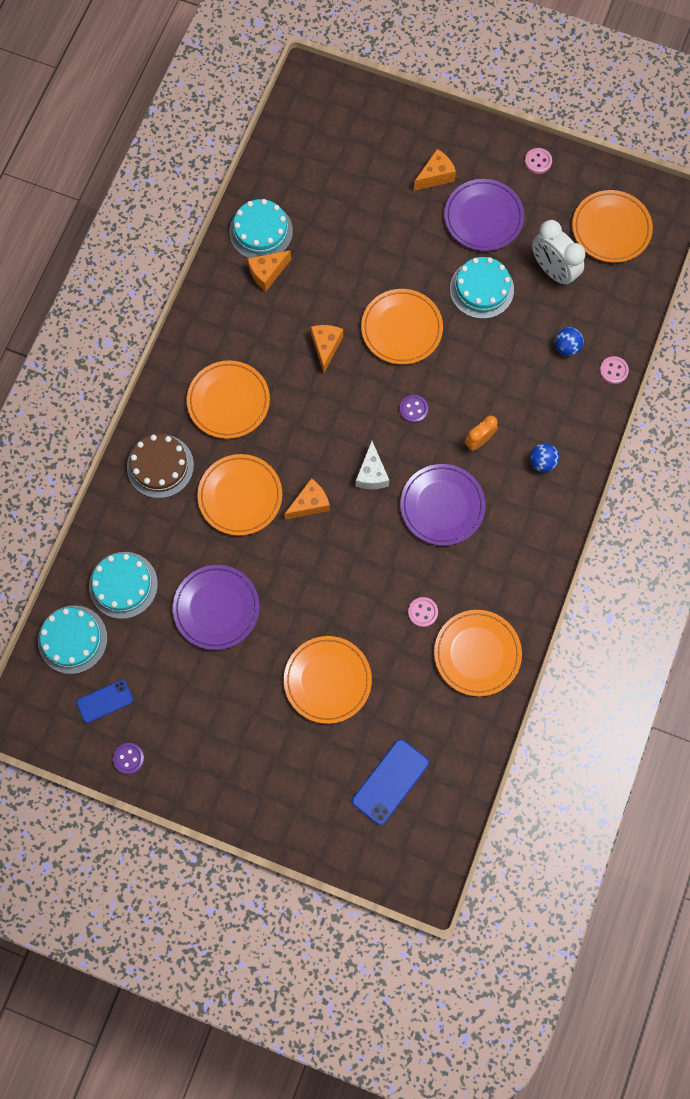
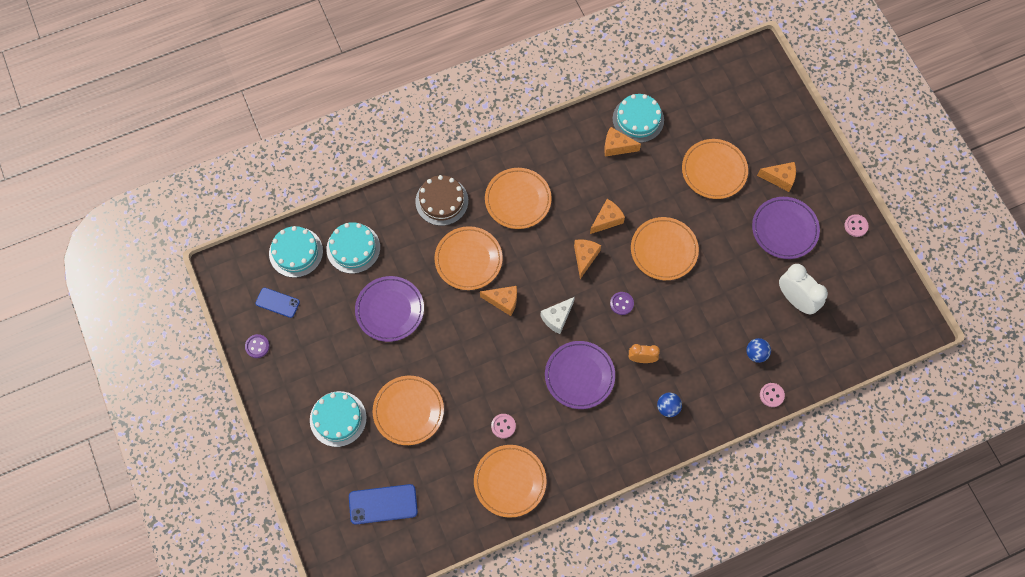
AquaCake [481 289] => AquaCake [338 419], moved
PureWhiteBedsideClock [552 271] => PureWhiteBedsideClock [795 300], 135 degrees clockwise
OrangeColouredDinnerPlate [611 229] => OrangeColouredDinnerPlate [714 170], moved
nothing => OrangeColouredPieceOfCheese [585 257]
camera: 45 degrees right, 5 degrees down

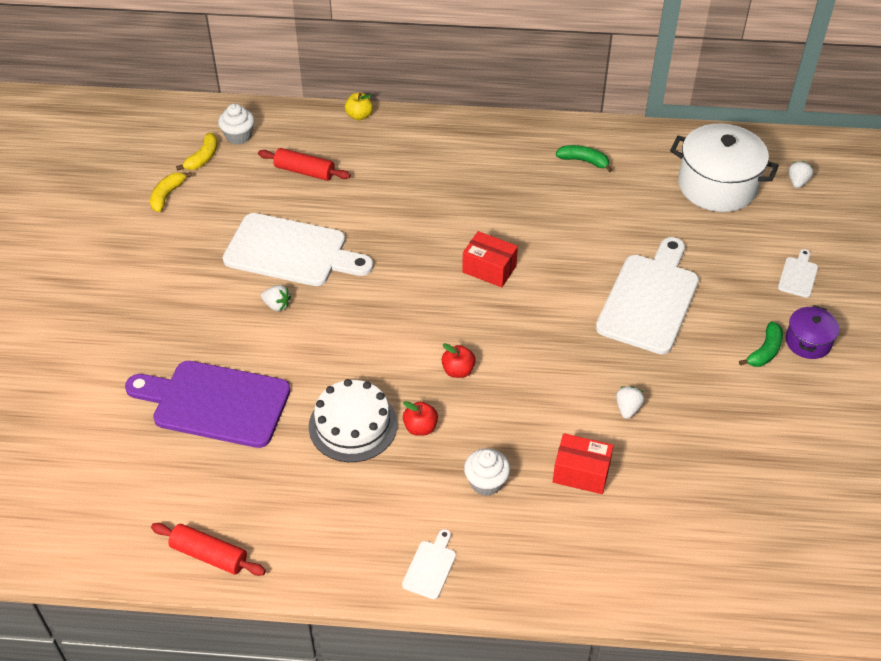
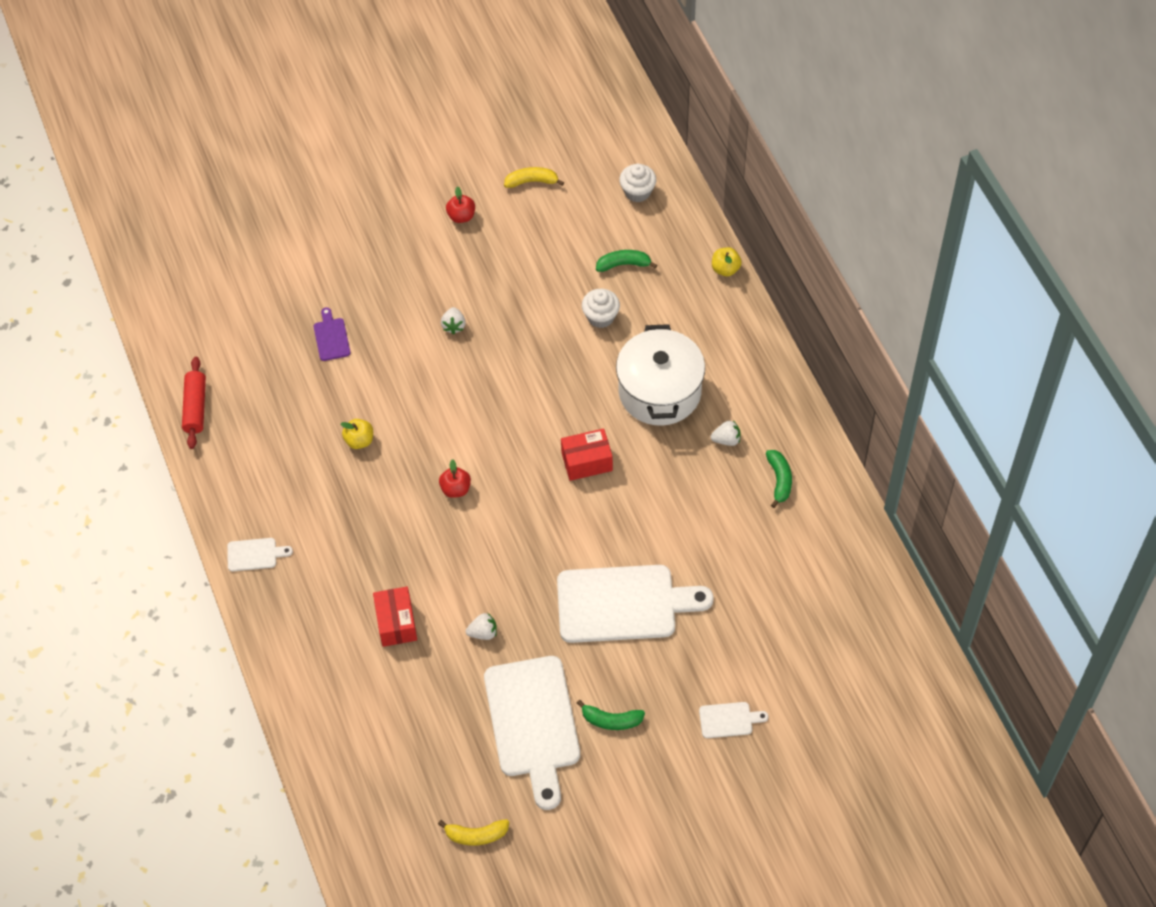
RoyalPurpleBreadBoard [215 403] => RoyalPurpleBreadBoard [331 337], x0.43
YellowToyBanana [203 158] => YellowToyBanana [476 835], moved
PureWhiteBreadBoard [291 251] => PureWhiteBreadBoard [533 723], moved
ScarletRollingPin [304 171] => EmeraldToyBanana [623 264]
PureWhiteCake [353 425] => YellowApple [359 440]
ScarletApple [420 427] => ScarletApple [461 216], moved
ScarletPackage [489 269] => ScarletPackage [587 462], 75 degrees clockwise
PureWhiteFairyCake [486 482] => PureWhiteFairyCake [601 317], moved
PureWhiteStockpot [717 186] => PureWhiteStockpot [659 391], moved
RoyalPurpleStockpot [808 342] => nothing
PureWhiteStrawberry [797 182] => PureWhiteStrawberry [726 440], moved
camera: 65 degrees right, 10 degrees up

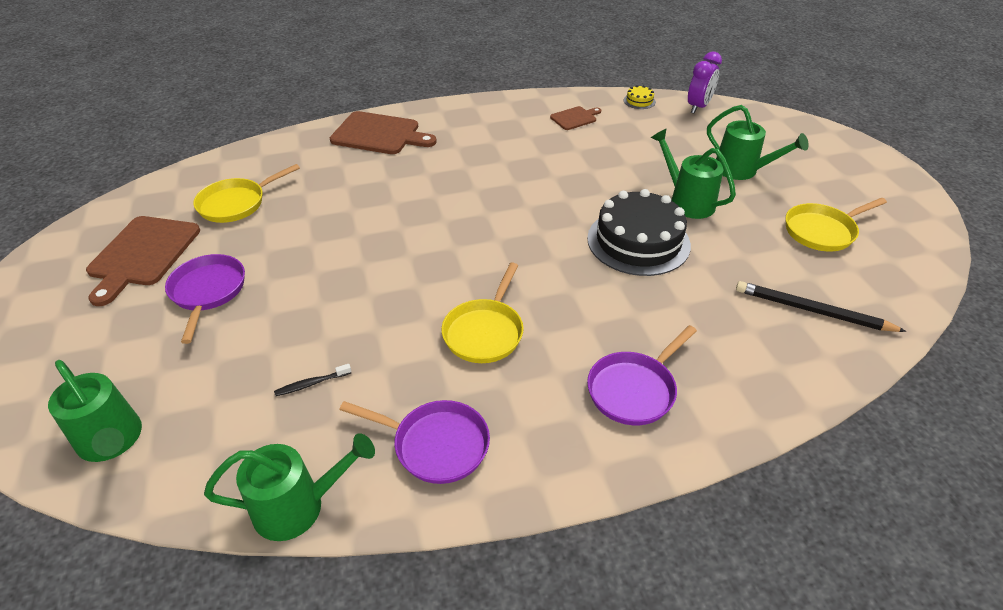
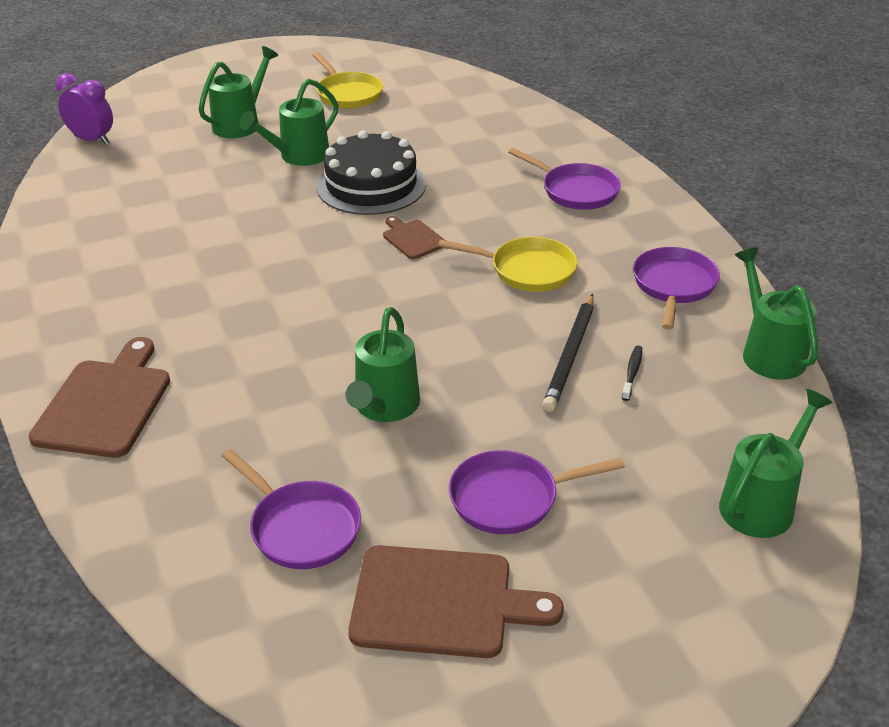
YellowPan [236 203] => RoyalPurplePan [301 527]
JetBlackDentalBrush [311 384] => JetBlackDentalBrush [632 373], 135 degrees counterclockwise
DarkBrownBreadBoard [575 118] => DarkBrownBreadBoard [413 238], moved
YellowCake [639 101] => nothing
JetBlackLeadPencil [813 310] => JetBlackLeadPencil [570 355], moved
nothing => EmeraldWateringCan [384 407]
camera: 95 degrees left, 5 degrees down

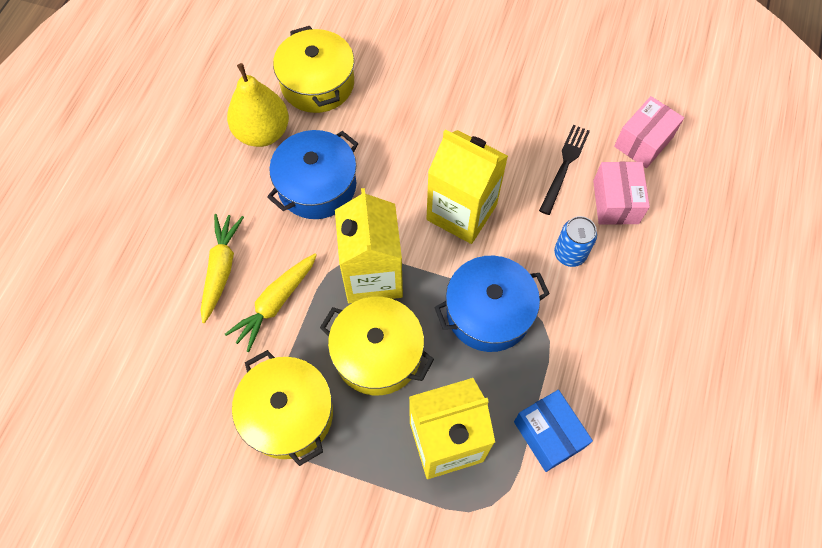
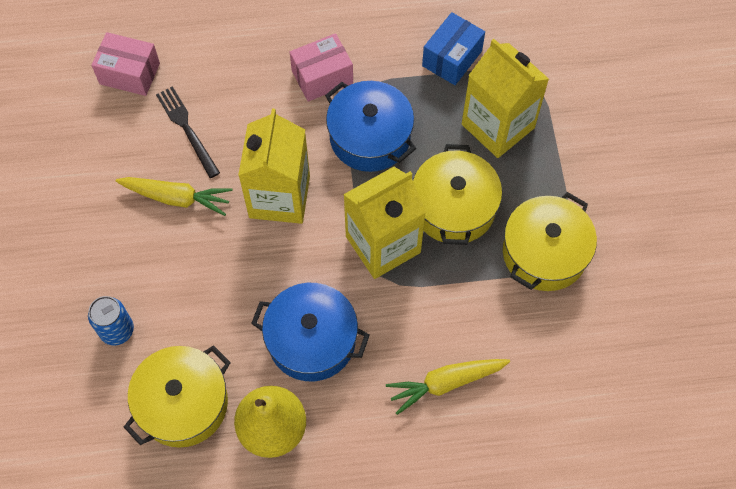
YellowCarrot [275 303] => YellowCarrot [177 198], moved
JetBlackDinnerFork [564 166] => JetBlackDinnerFork [187 129], 60 degrees clockwise
CobaltTin [569 254] => CobaltTin [117 330], moved
RosePinkPackage [616 202] => RosePinkPackage [322 77], moved
camera: 115 degrees left, 0 degrees up

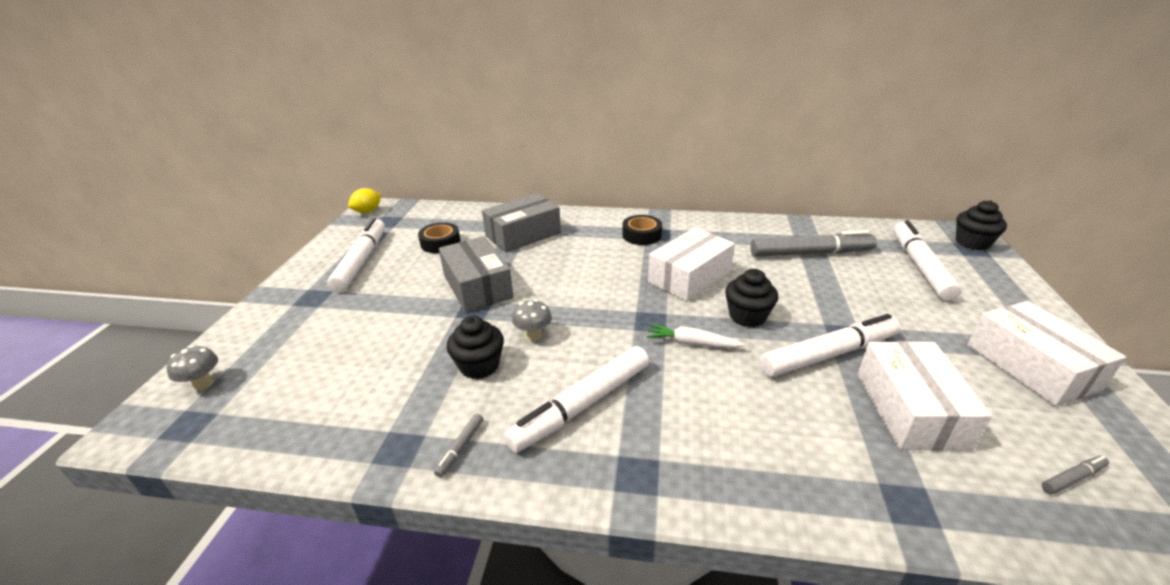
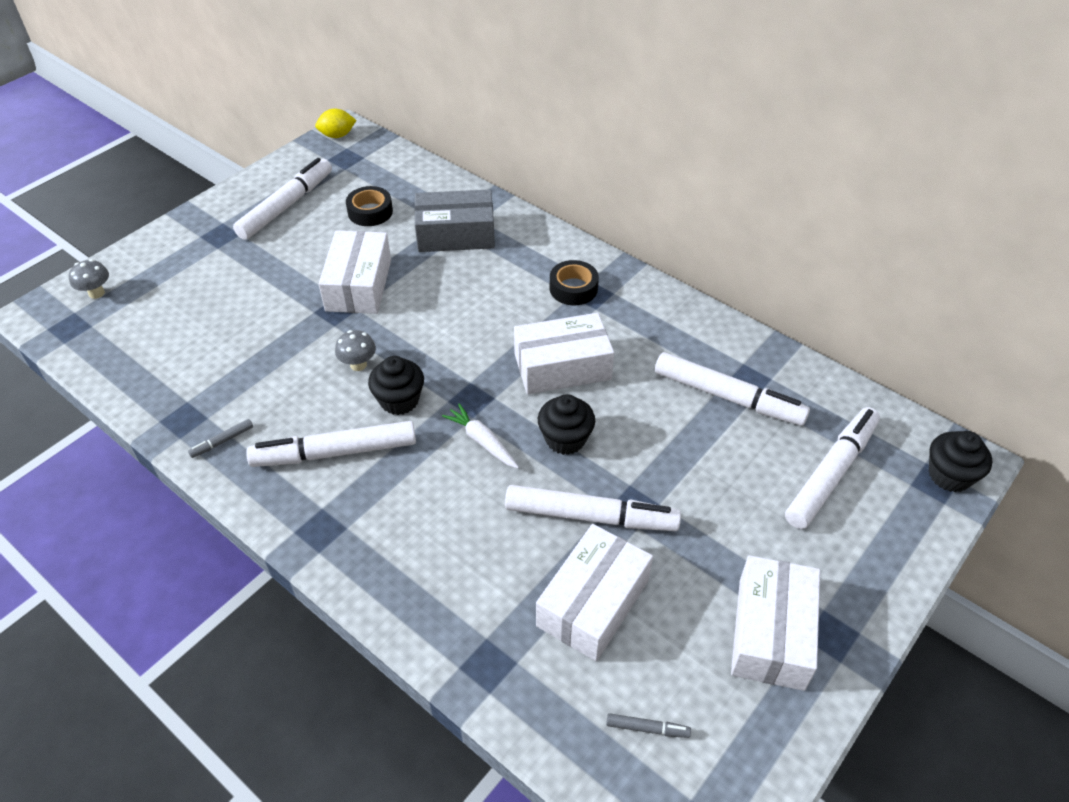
AshGreyPackage [477 286] => PureWhitePackage [358 285]
JetBlackFairyCake [479 366] => JetBlackFairyCake [399 400], moved
AshGreyMarker [810 253] => PureWhiteMarker [728 397]
camera: 30 degrees right, 15 degrees up

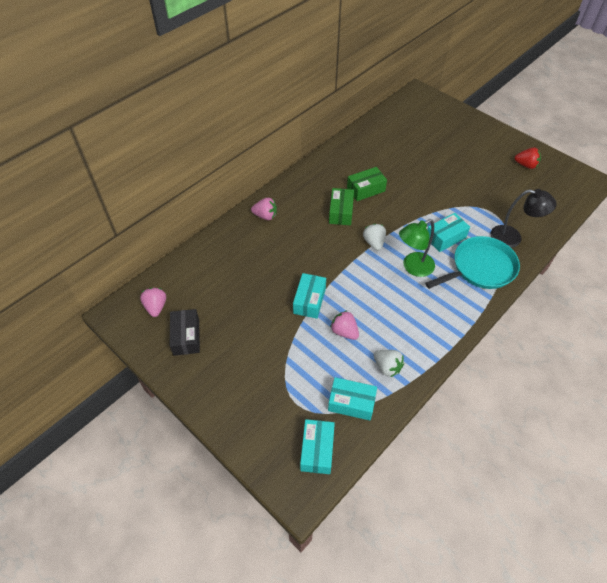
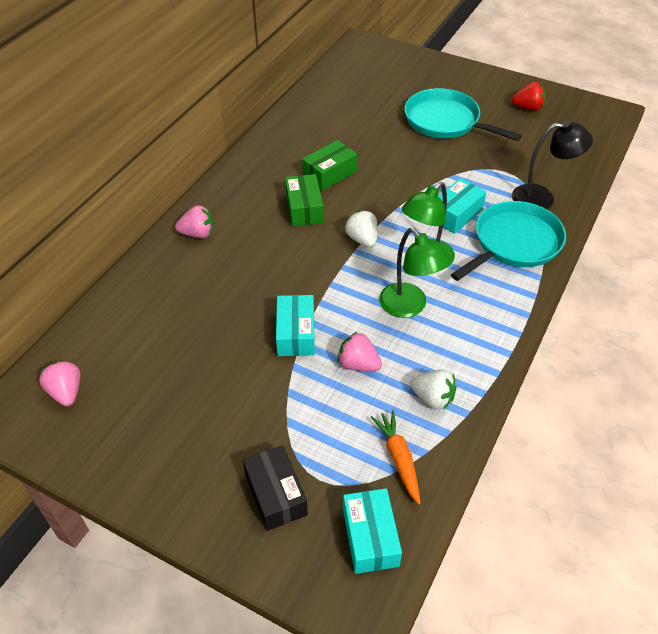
JetBlackPackage [186 337] => JetBlackPackage [275 495], moved
AquaPackage [351 403] => OrangeColouredCarrot [399 458]
nothing => EmeraldDeskLamp [409 307]
nothing => AquaPan [445 121]
camera: 15 degrees left, 5 degrees down

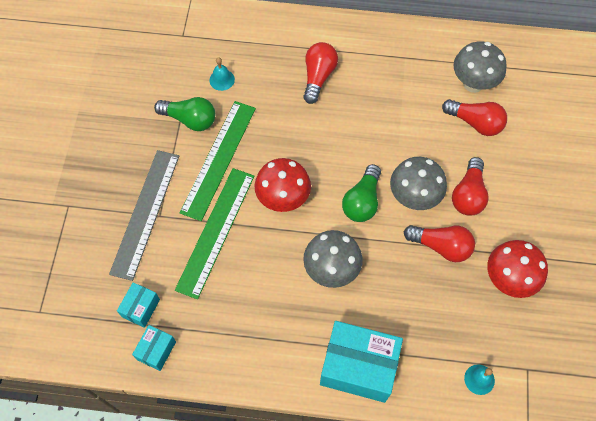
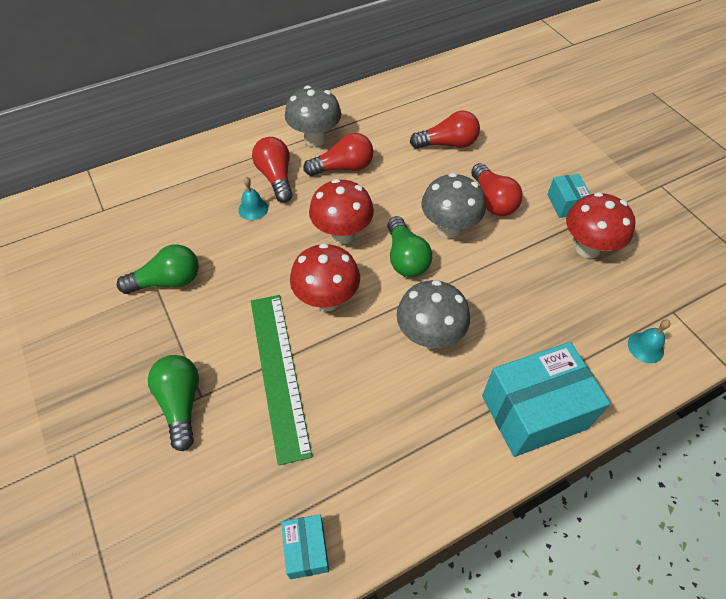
AshGreyRuler [145 213] => EmeraldBulb [181 403]
AquaPackage [141 308] => AquaPackage [565 204], moved
EmeraldRuler [219 159] => nothing
AquaBell [222 80] => AquaBell [253 209], moved
ScarletBulb [441 246] => ScarletBulb [343 167], moved
AshGreyToadstool [473 84] => AshGreyToadstool [315 139], moved
nothing => ScarletToadstool [342 234]
camera: 35 degrees left, 10 degrees down

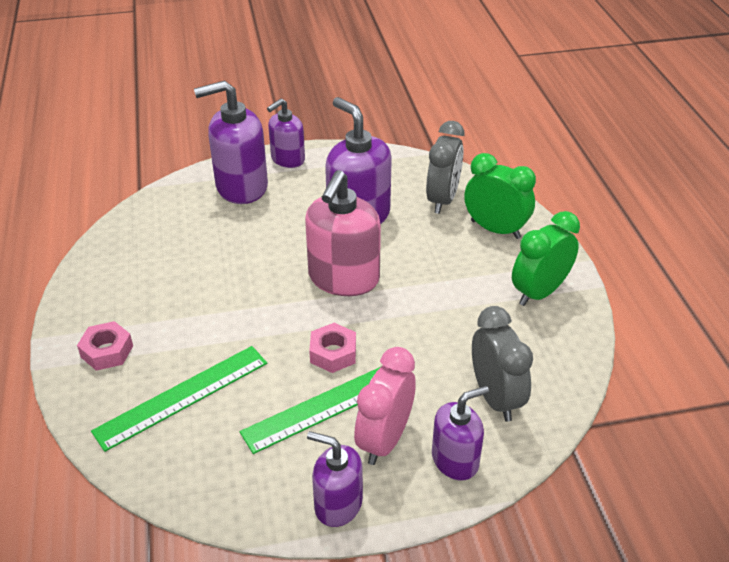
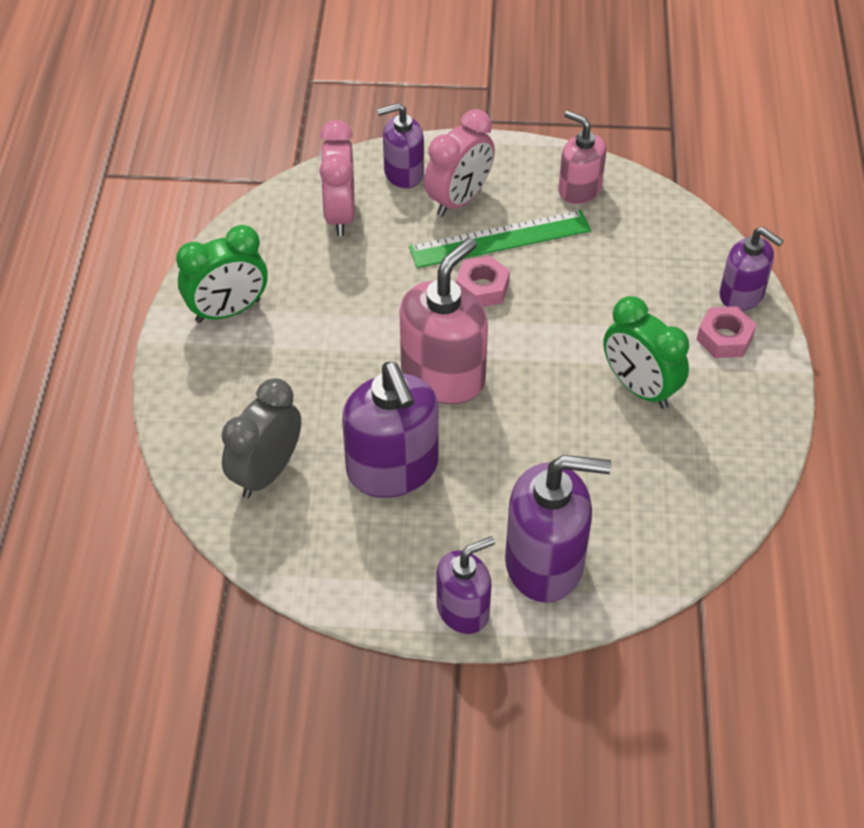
EmeraldRuler [182 396] => nothing
RoyalPurpleSoapPump [338 504] => RoyalPurpleSoapPump [742 294], moved
EmeraldBedsideClock [495 229] => EmeraldBedsideClock [639 388], moved
AshGreyBedsideClock [495 398] => RosePinkBedsideClock [340 214]
nothing => RosePinkSoapPump [579 189]
camera: 165 degrees left, 10 degrees up

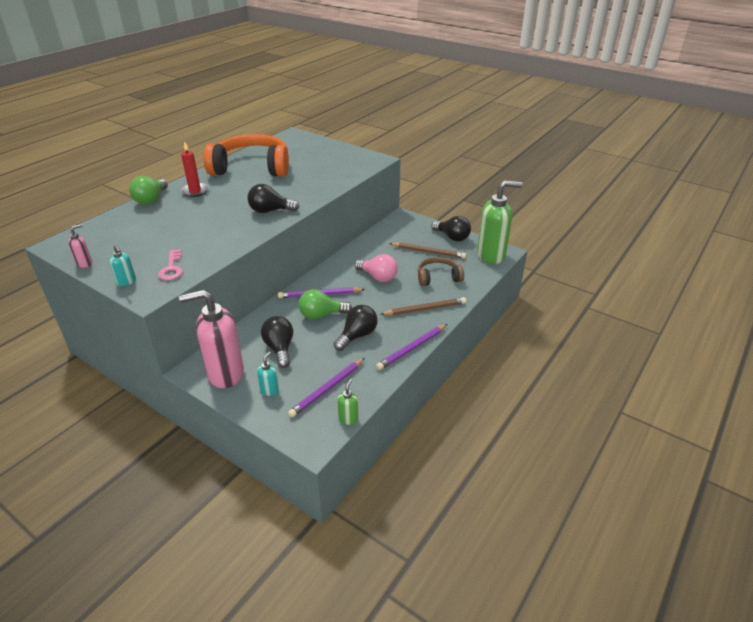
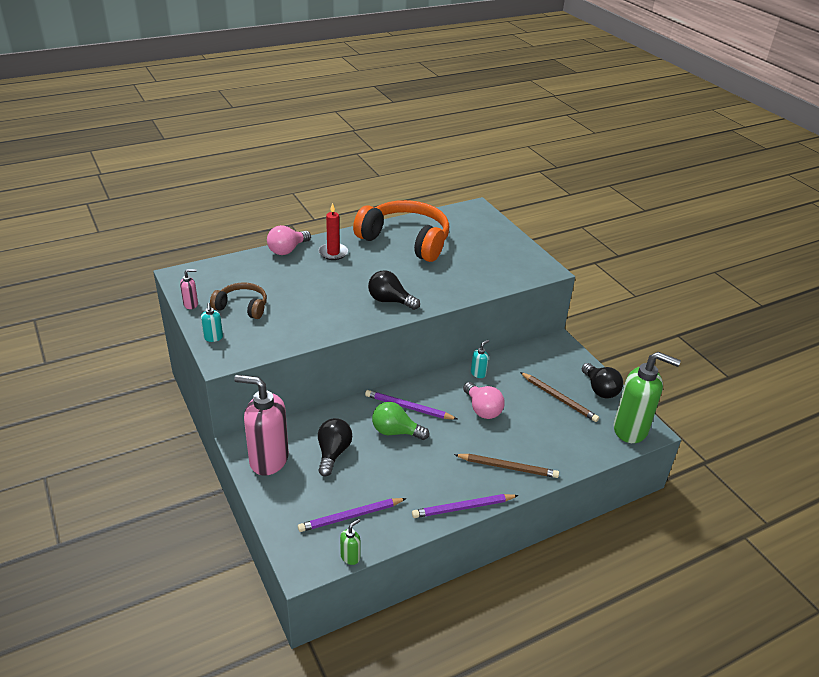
EmeraldBulb [151 199] => RosePinkBulb [287 250]
RosePinkDoorKey [172 268] => nothing
AquaSoapPump [270 390] => AquaSoapPump [478 373], moved
JetBlackBulb [357 335] => nothing
DarkBrownOverEarHeadphones [438 277] => DarkBrownOverEarHeadphones [242 307], moved
camera: 25 degrees right, 0 degrees up

